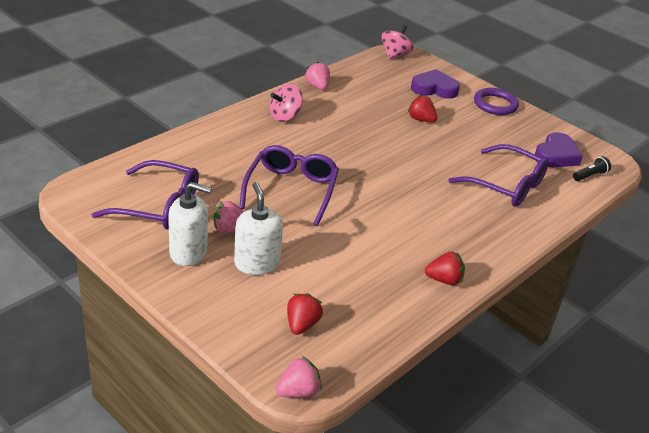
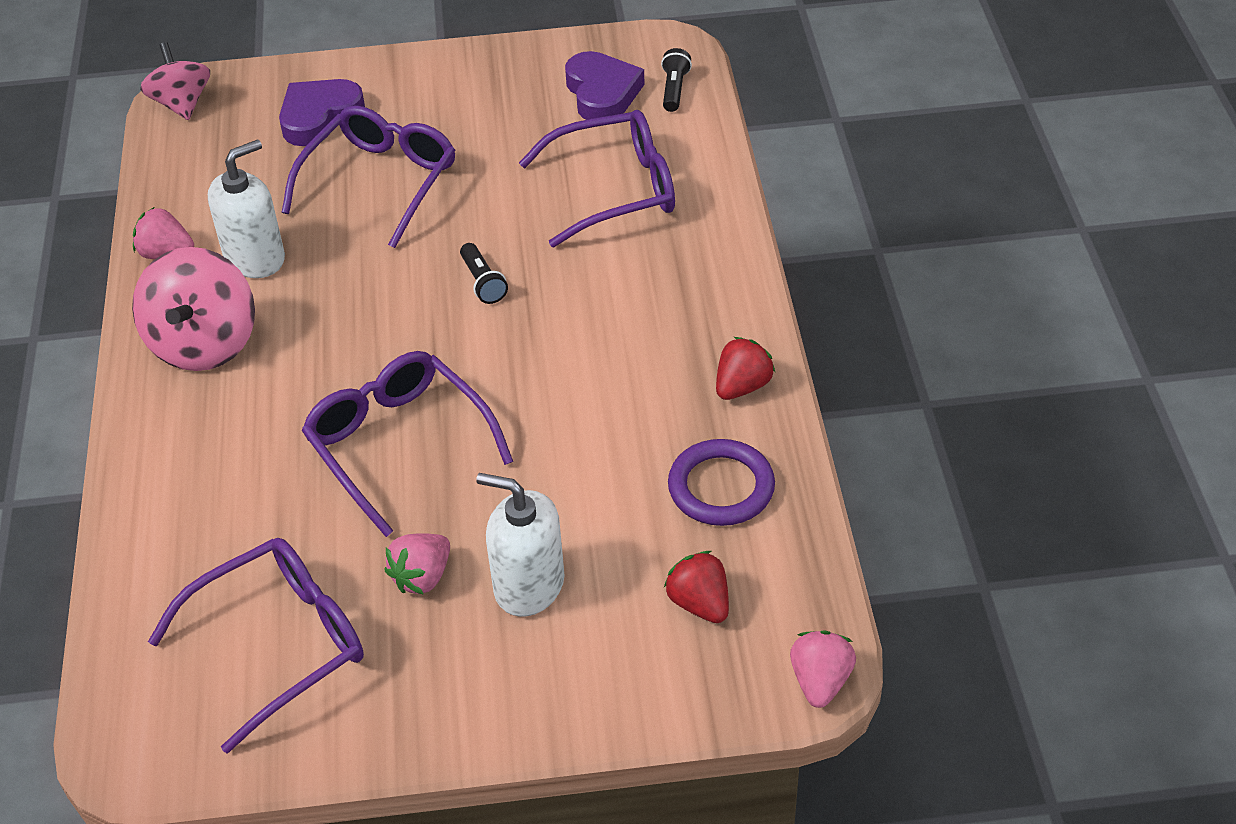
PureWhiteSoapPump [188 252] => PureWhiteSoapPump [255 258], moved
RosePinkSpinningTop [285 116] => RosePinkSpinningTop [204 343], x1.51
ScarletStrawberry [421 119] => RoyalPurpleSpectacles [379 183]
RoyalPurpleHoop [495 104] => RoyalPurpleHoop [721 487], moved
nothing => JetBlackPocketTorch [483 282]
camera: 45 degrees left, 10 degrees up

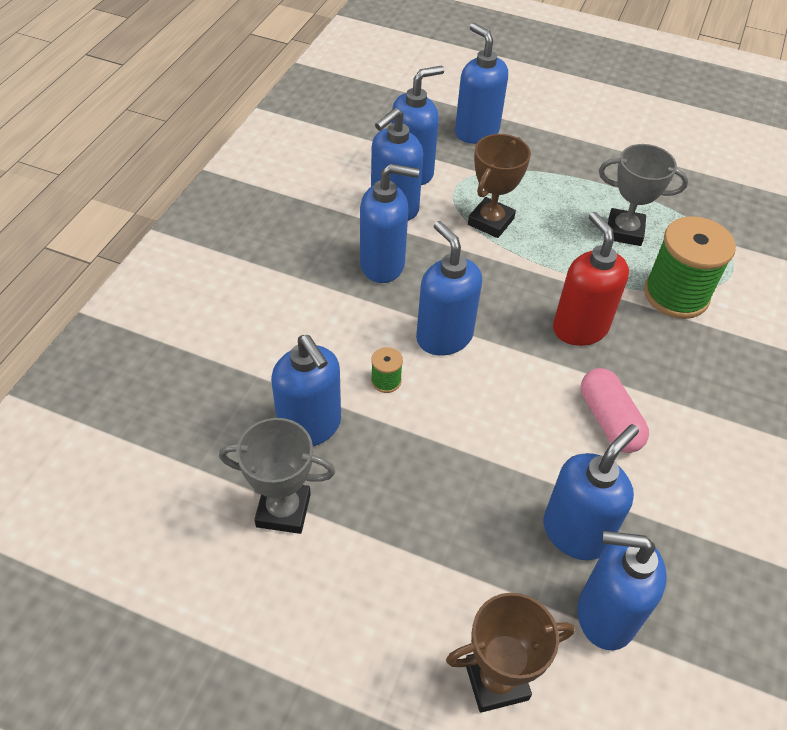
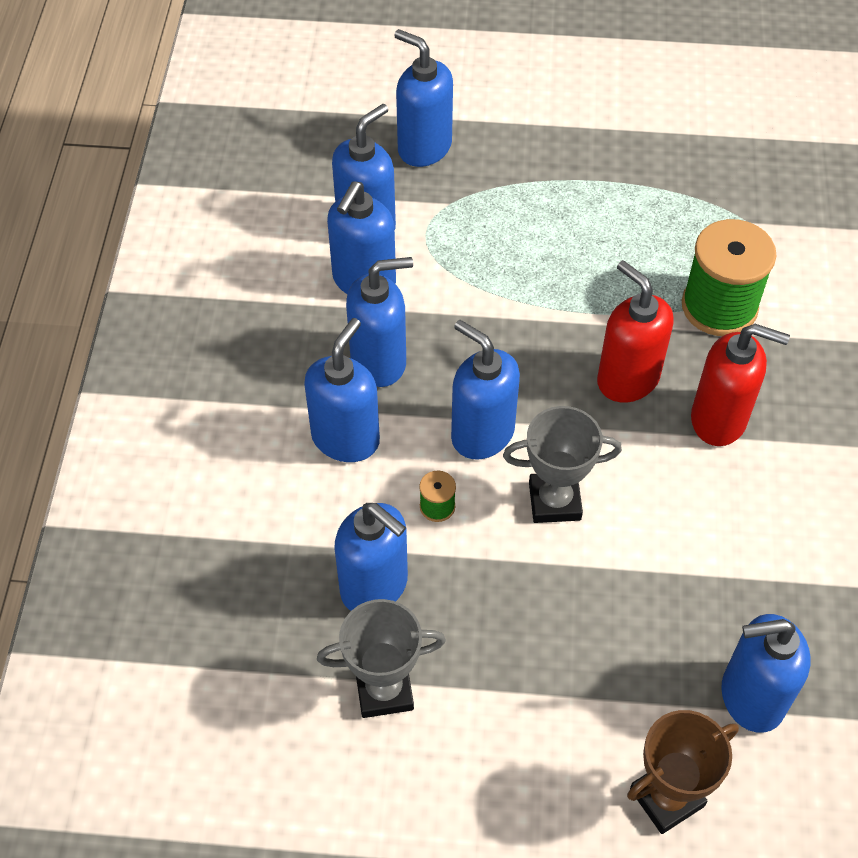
DarkBrownTrophy [491 222] => nothing
CobaltSoapPump [575 532] => CobaltSoapPump [346 438], moved
RosePinkCapsule [609 420] => nothing
AshGreyTrophy [624 231] => AshGreyTrophy [554 501], moved
nothing => ScarletSoapPump [719 419]
camera: 15 degrees left, 5 degrees up

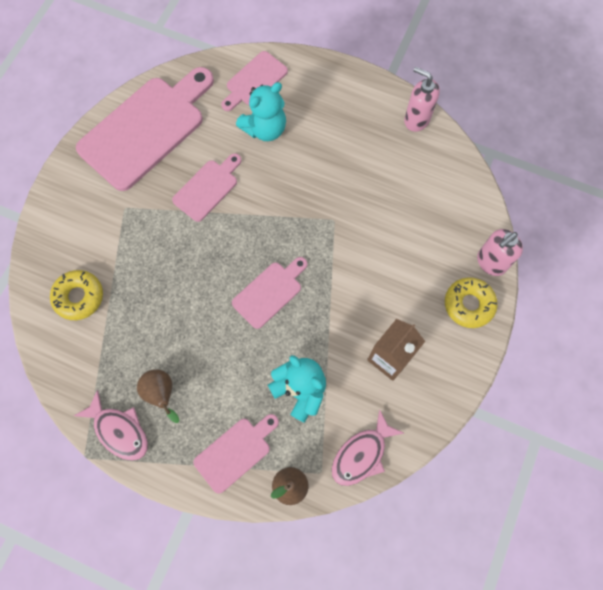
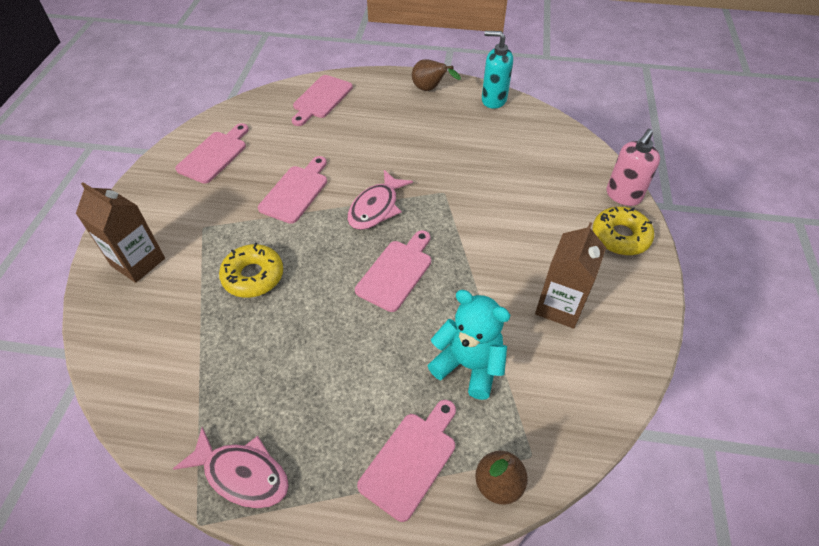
YellowDoughnut [79 297] => YellowDoughnut [253 276], moved
RosePinkBreadBoard [146 129] => RosePinkBreadBoard [214 155], x0.51
DarkBrownToyPear [161 394] => DarkBrownToyPear [430 89], moved
AquaTeddyBear [265 129] => nothing
RosePinkToyFish [362 454] => RosePinkToyFish [376 208], moved
RosePinkSoapPump [416 119] => AquaSoapPump [493 100]
nothing => DarkBrownCarton [138 262]
camera: 15 degrees left, 20 degrees down

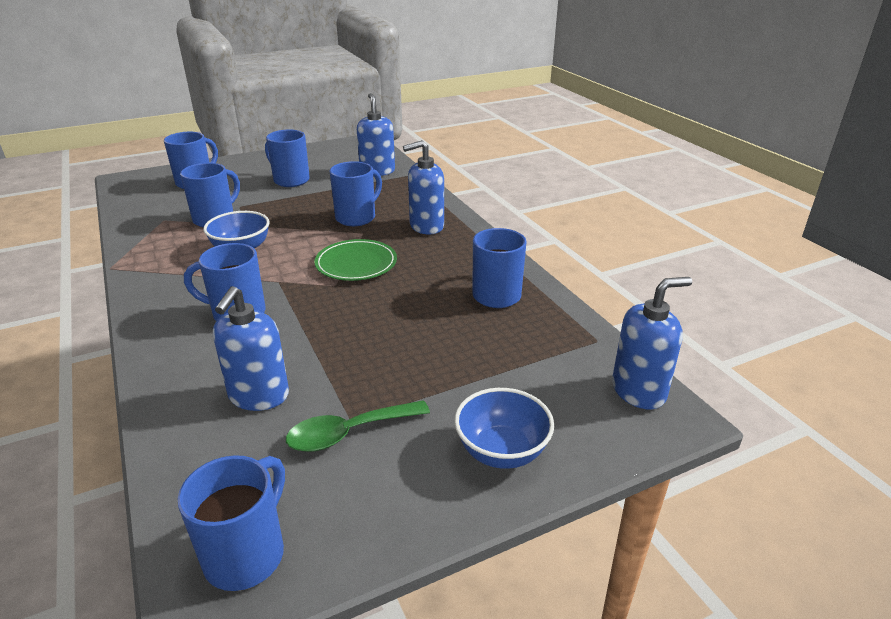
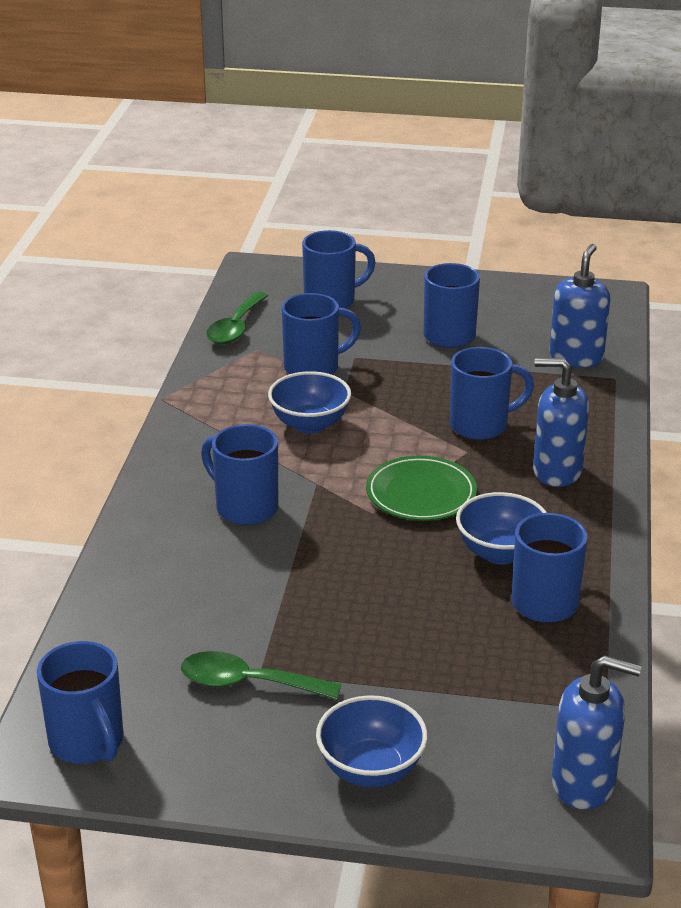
CobaltCoffeeMug [247 554] => CobaltCoffeeMug [88 743], 90 degrees clockwise
CobaltSoapPump [258 396] => nothing
nothing => EmeraldSpoon [236 327]
nothing => CobaltBowl [500 553]
camera: 35 degrees right, 0 degrees up

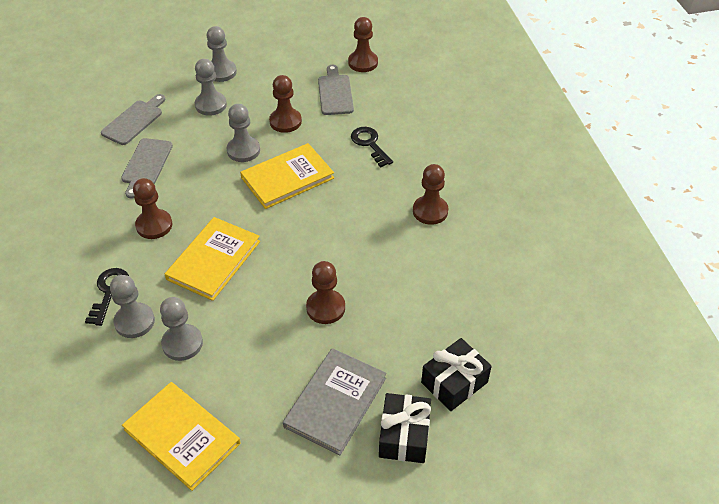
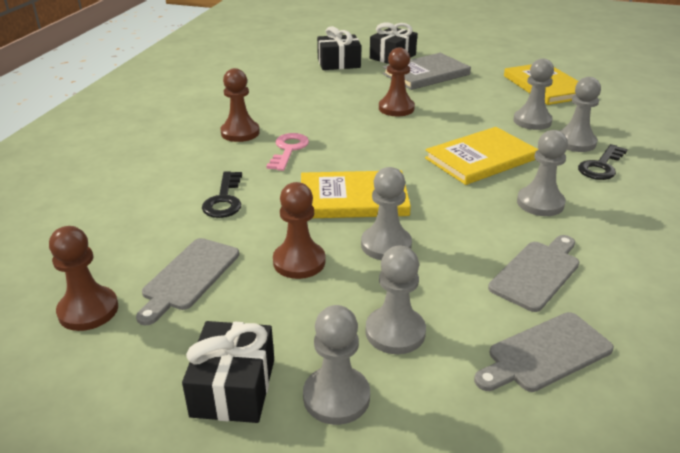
DarkBrownGamePawn [154 225] => AshGreyGamePawn [540 203]
nothing => JetBlackGift [233 387]
nothing => RosePinkDoorKey [288 150]
camera: 150 degrees left, 15 degrees down

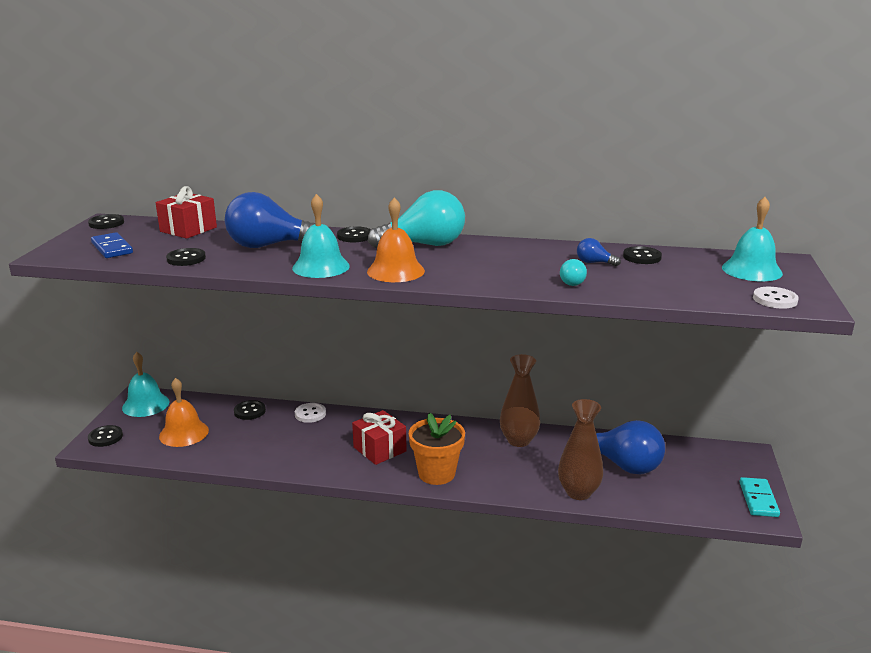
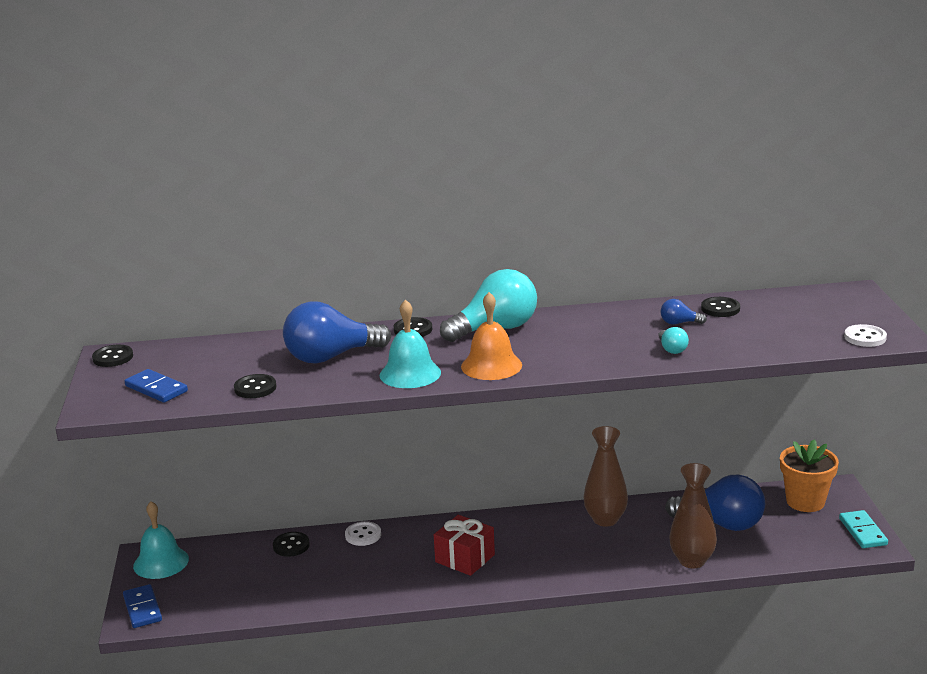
JetBlackButton [105 437] => CobaltDominoPiece [142 609]
ScarletGift [188 229] => nothing
OrangeColouredBell [184 433] => nothing
OrangeColouredPottedPlant [436 473] => OrangeColouredPottedPlant [805 501], moved
AquaBell [751 270] => nothing
camera: 15 degrees left, 0 degrees up

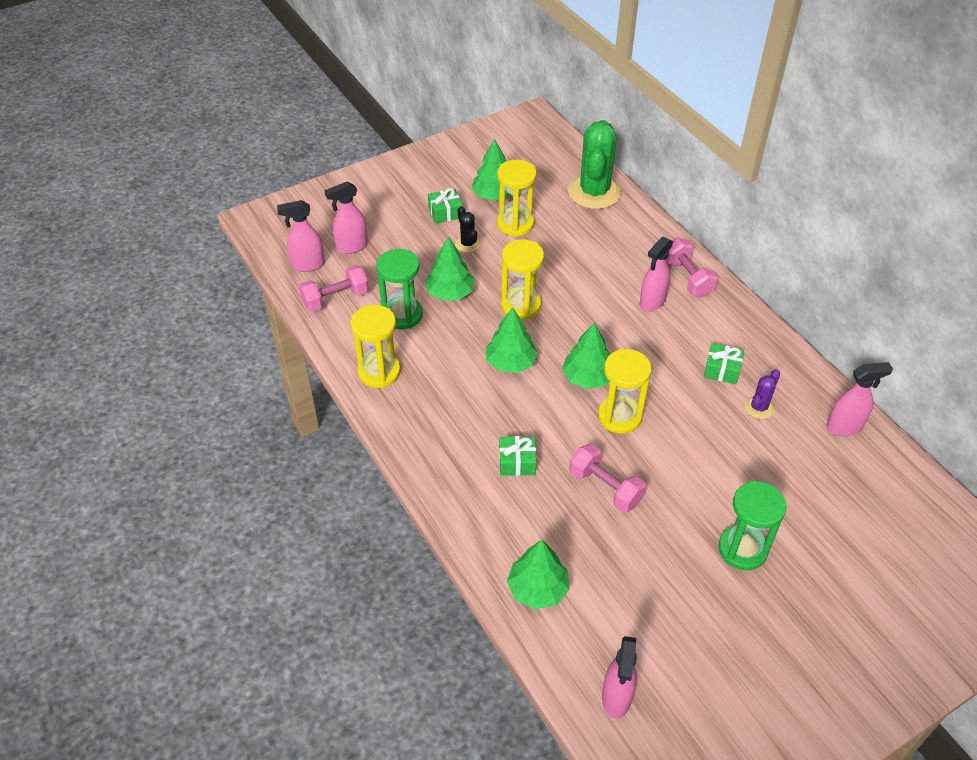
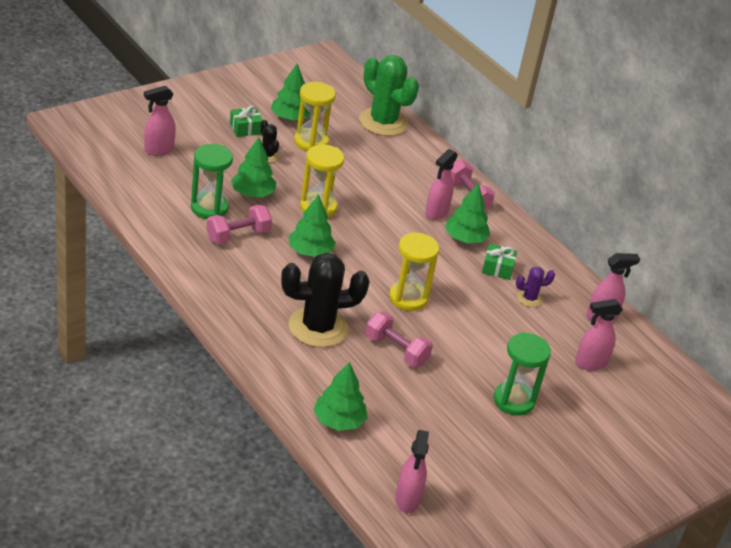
RosePinkSprayBottle [307 265] => RosePinkSprayBottle [590 363], moved
RosePinkHandWeight [336 299] => RosePinkHandWeight [238 235], moved
YellowSandglass [379 372] => nothing
EmeraldGift [517 462] => JetBlackPricklyPlant [318 327]
EmeraldFirTree [587 377] => EmeraldFirTree [465 238], moved
EmeraldPricklyPlant [594 192] => EmeraldPricklyPlant [383 122], 45 degrees counterclockwise
RoyalPurplePricklyPlant [759 407] => RoyalPurplePricklyPlant [529 298], 45 degrees clockwise
camera: 10 degrees left, 10 degrees down

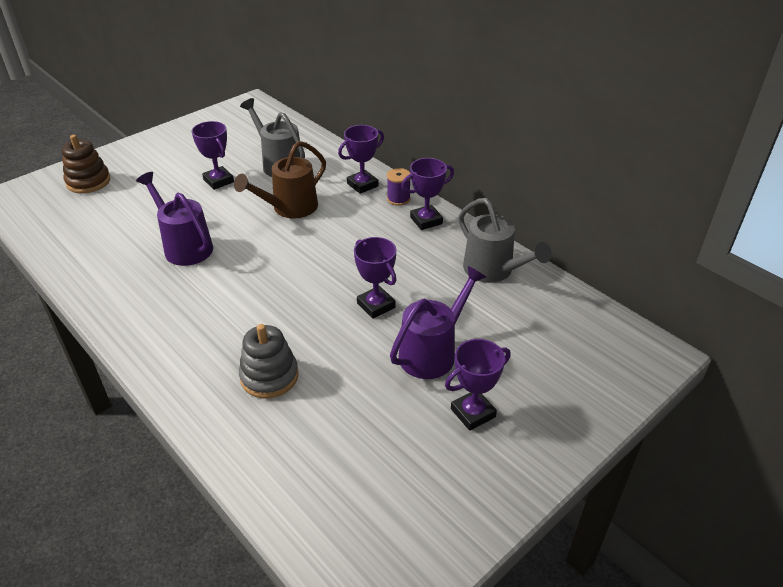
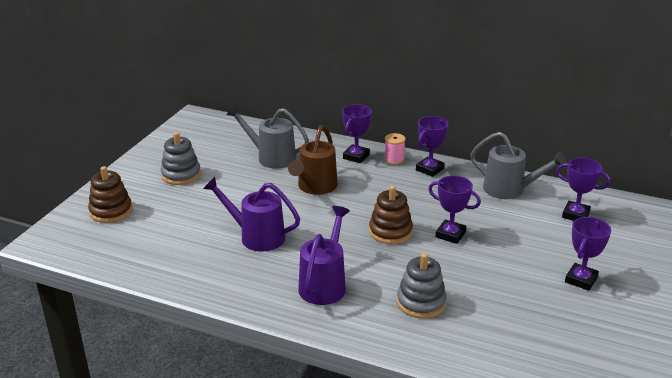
RoyalPurpleTrophy [218 181] => RoyalPurpleTrophy [575 215], moved
RoyalPurpleReelOfThread [398 199] => RosePinkReelOfThread [394 159]
RoyalPurpleWateringCan [433 352] => RoyalPurpleWateringCan [324 284], moved
nothing => AshGreyStackingToy [181 175]
nothing => DarkBrownStackingToy [390 232]
camera: 25 degrees left, 10 degrees down

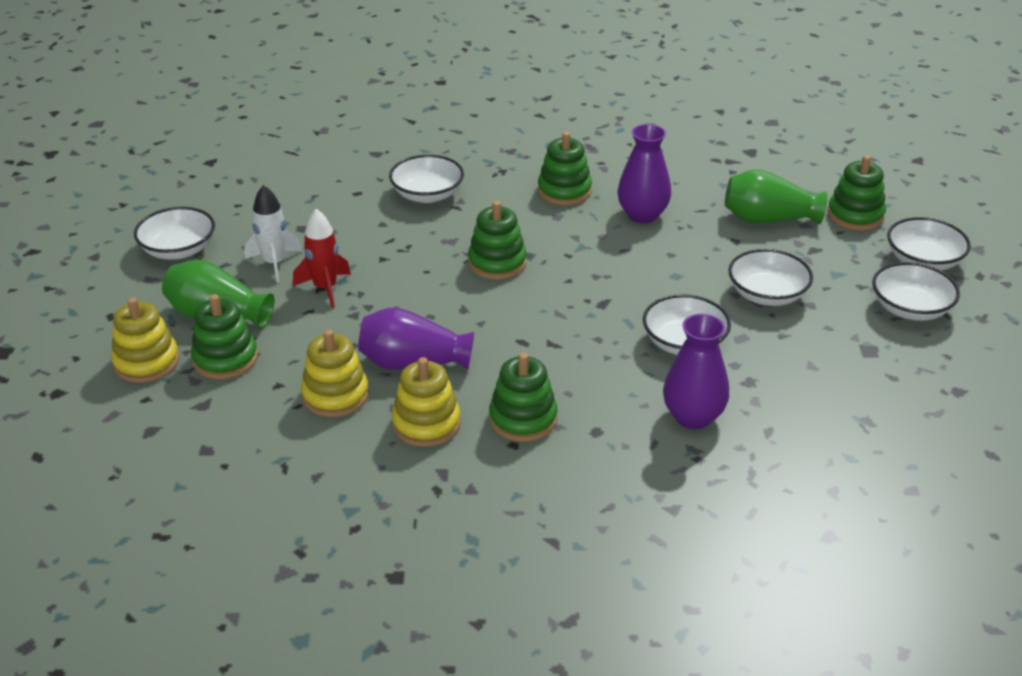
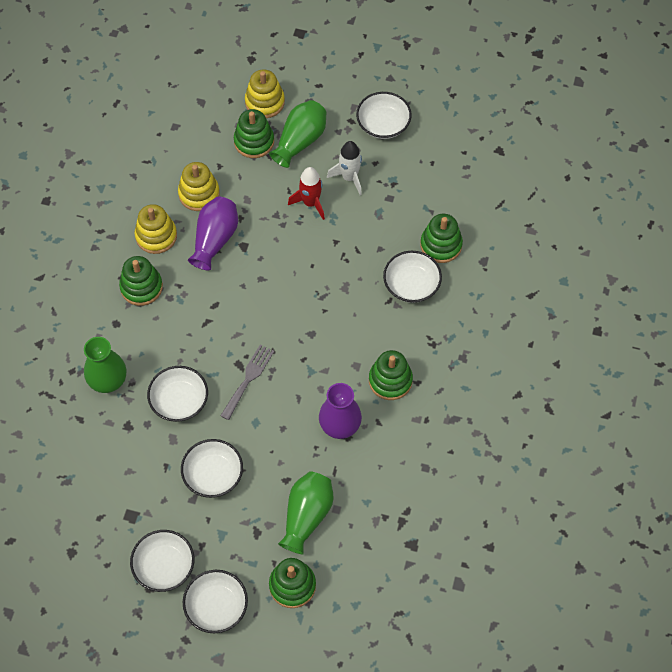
EmeraldStackingToy [497 263] => EmeraldStackingToy [441 245], moved
RoyalPurpleVase [693 417] => EmeraldVase [108 381]
nothing => AshGreyDinnerFork [248 379]
camera: 105 degrees right, 25 degrees up

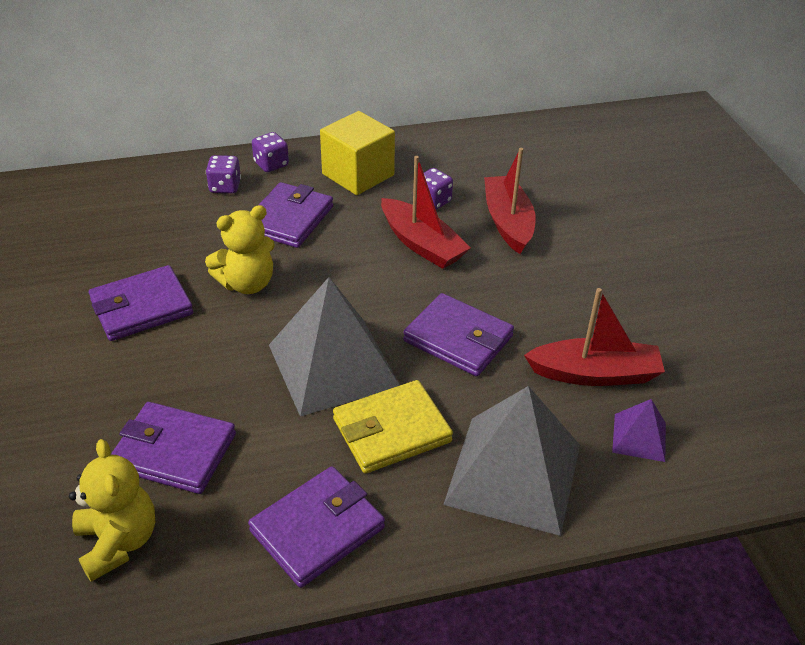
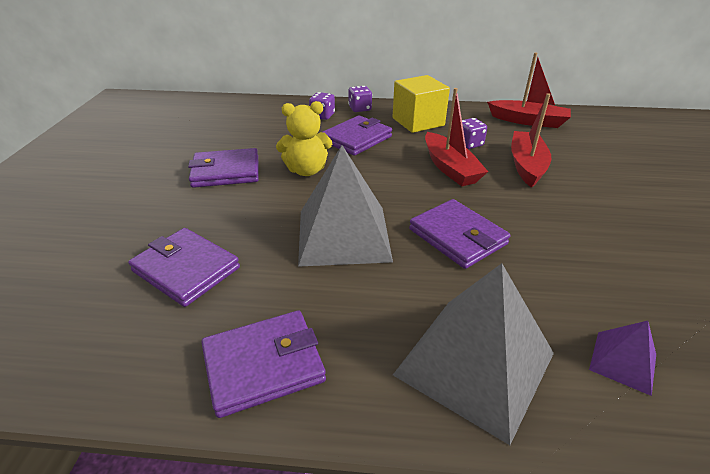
YellowTeddyBear [118 542] => nothing
YellowCardWallet [391 430] => nothing
ScarletBoat [595 374] => ScarletBoat [528 121], moved
camera: 20 degrees right, 5 degrees down

